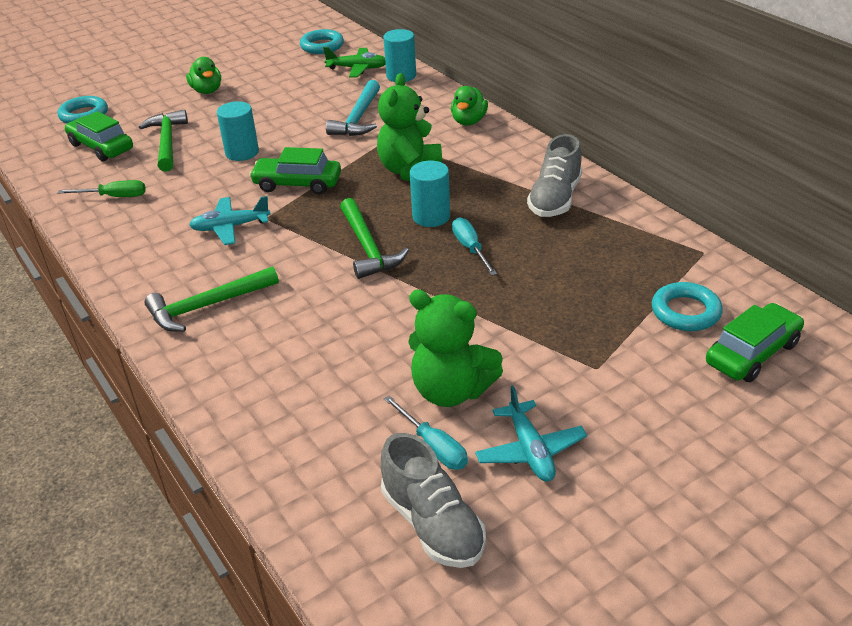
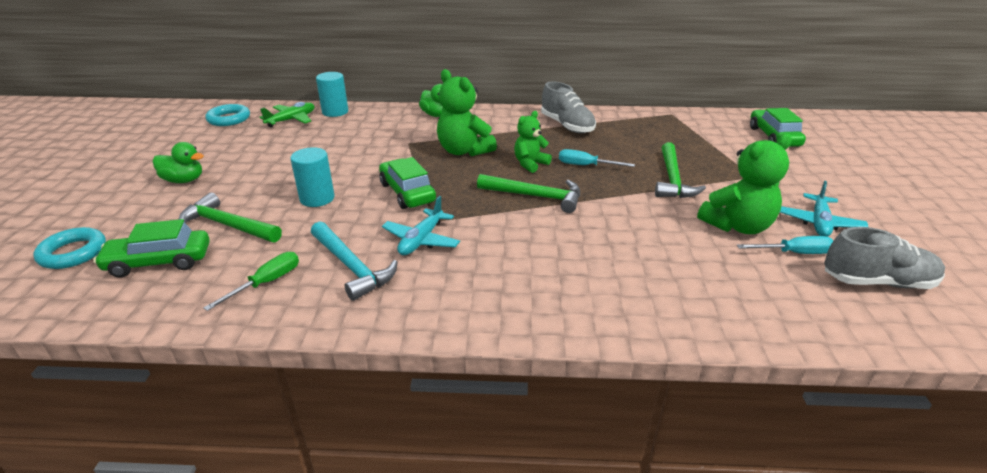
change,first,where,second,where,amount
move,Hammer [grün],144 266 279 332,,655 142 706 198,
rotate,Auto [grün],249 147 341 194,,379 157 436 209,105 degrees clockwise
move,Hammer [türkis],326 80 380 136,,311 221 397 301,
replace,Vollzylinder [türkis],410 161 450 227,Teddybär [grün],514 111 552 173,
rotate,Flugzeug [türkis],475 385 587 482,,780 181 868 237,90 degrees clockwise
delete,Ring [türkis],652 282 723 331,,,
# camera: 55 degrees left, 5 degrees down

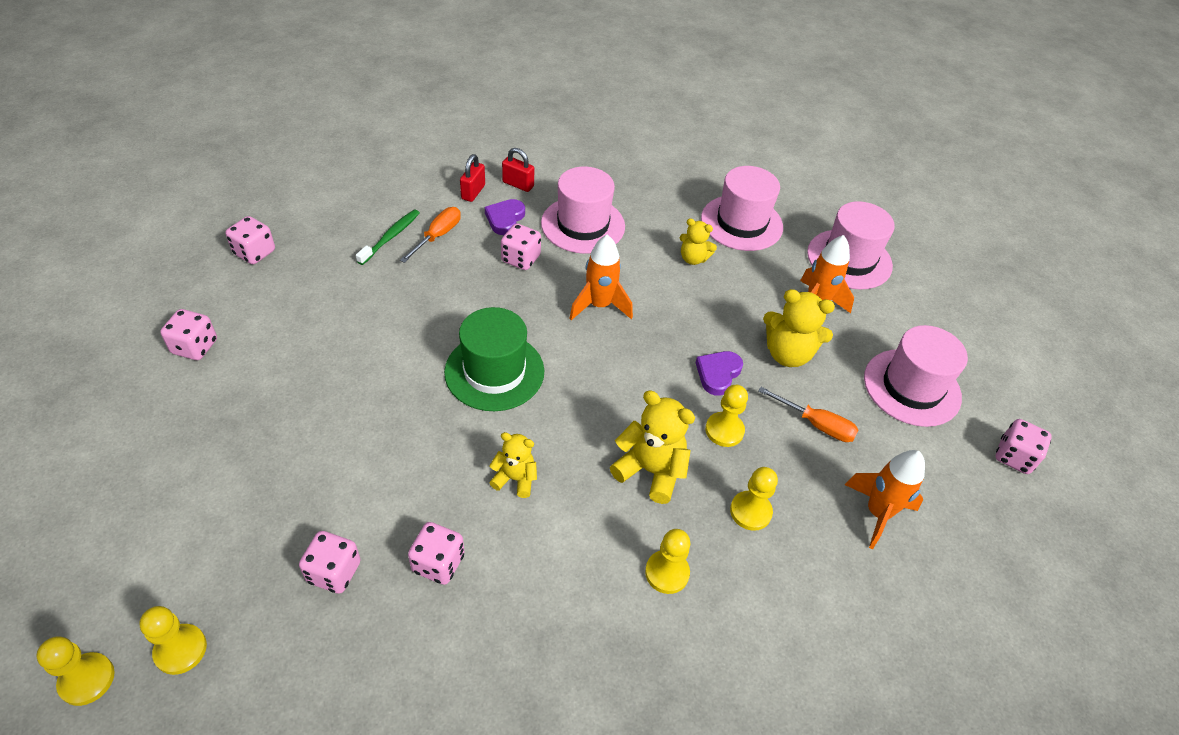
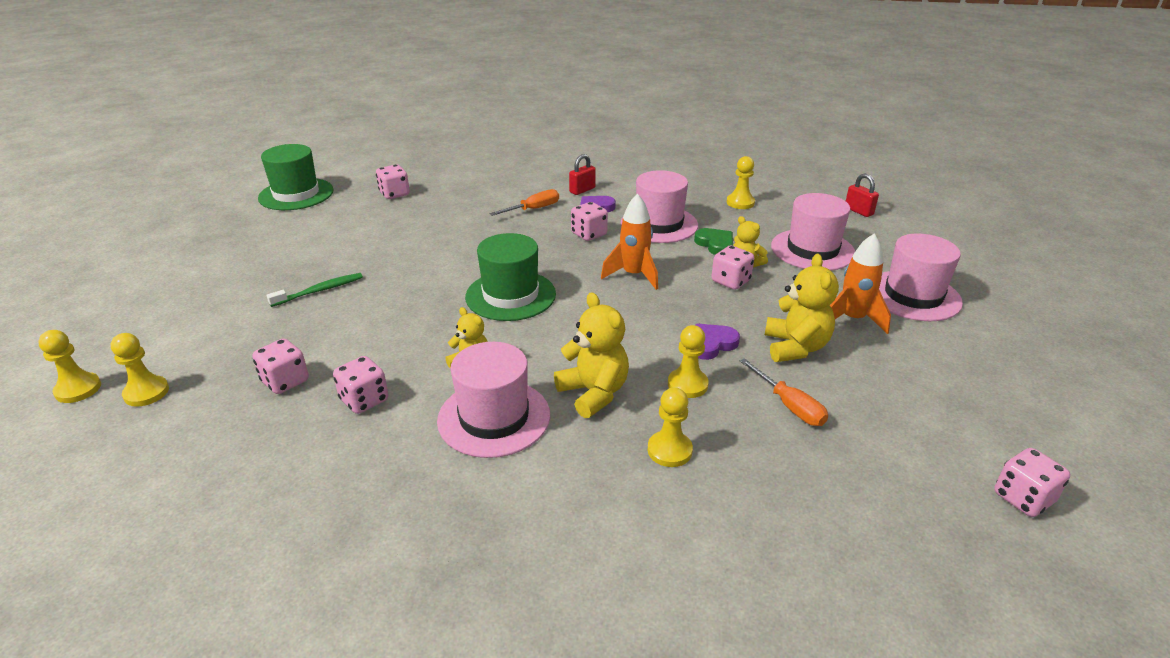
change,first,where,second,where,amount
move,Spielwürfel [rosa],160 309 217 360,,711 245 754 290,
move,Zahnbürste [grün],356 209 420 265,,266 273 363 307,
move,Vorhängeschloss [rot],502 148 534 192,,846 173 879 217,
move,Bauer [gelb],645 529 690 594,,727 156 755 209,
rotate,Teddybär [gelb],763 289 835 367,,765 254 839 362,135 degrees counterclockwise
delete,Rakete [orange],845 450 925 549,,,
move,Hut [rosa],864 325 968 427,,437 342 550 458,
insert,,,Hut [grün],258 144 334 210,
insert,,,Herz [grün],694 228 733 255,
# camera: 30 degrees right, 15 degrees down

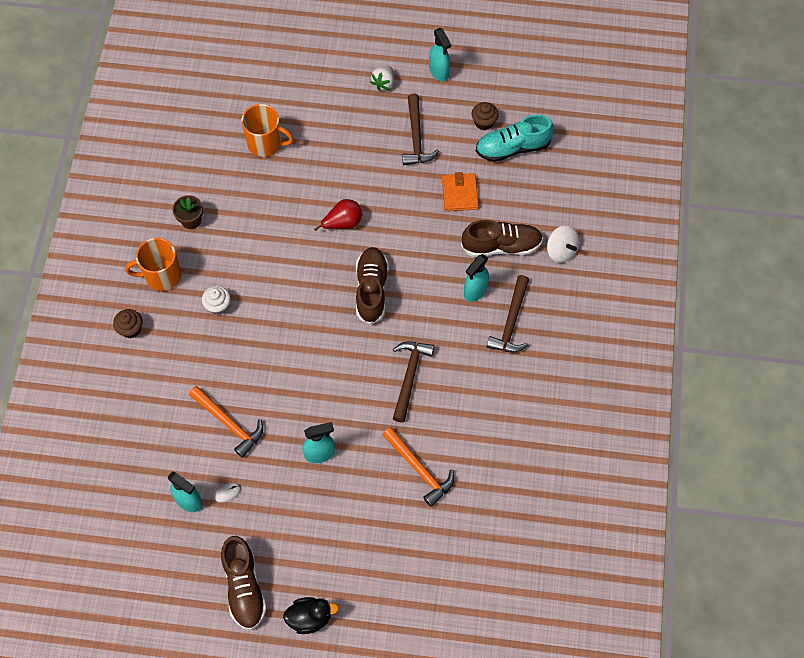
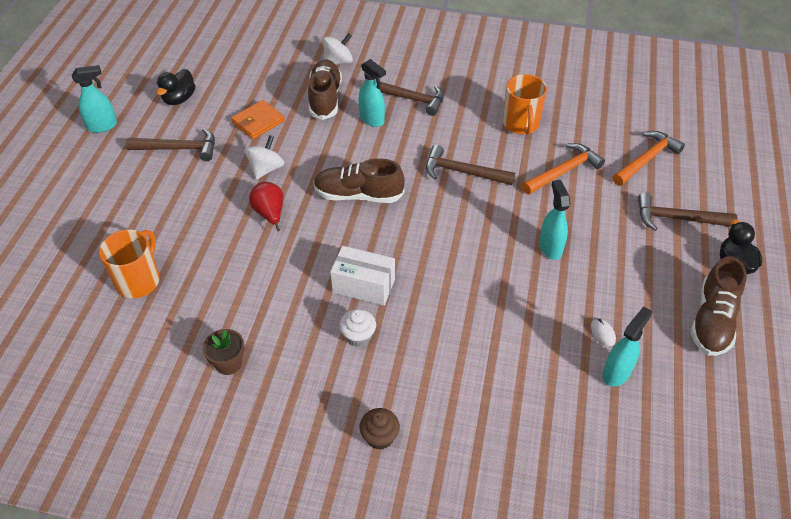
change,first,where,second,where,amount
move,Tasse [orange],125 238 181 291,,503 74 547 134,
move,Hammer [orange],189 386 263 458,,612 131 685 186,
rotate,Schuh [braun],221 536 267 630,,691 256 747 356,120 degrees clockwise
delete,Erdbeere [weiß],370 66 394 91,,,
rotate,Geldbörse [orange],442 172 479 211,,231 100 285 139,45 degrees counterclockwise
replace,Muffin [braun],472 102 499 130,Ente [schwarz],156 69 195 105,
delete,Schuh [türkis],476 114 554 162,,,
insert,,,Kreisel [weiß],244 135 284 179,
insert,,,Schachtel [weiß],330 246 395 306,
insert,,,Hammer [braun],638 193 737 231,
# camera: 85 degrees left, 15 degrees down

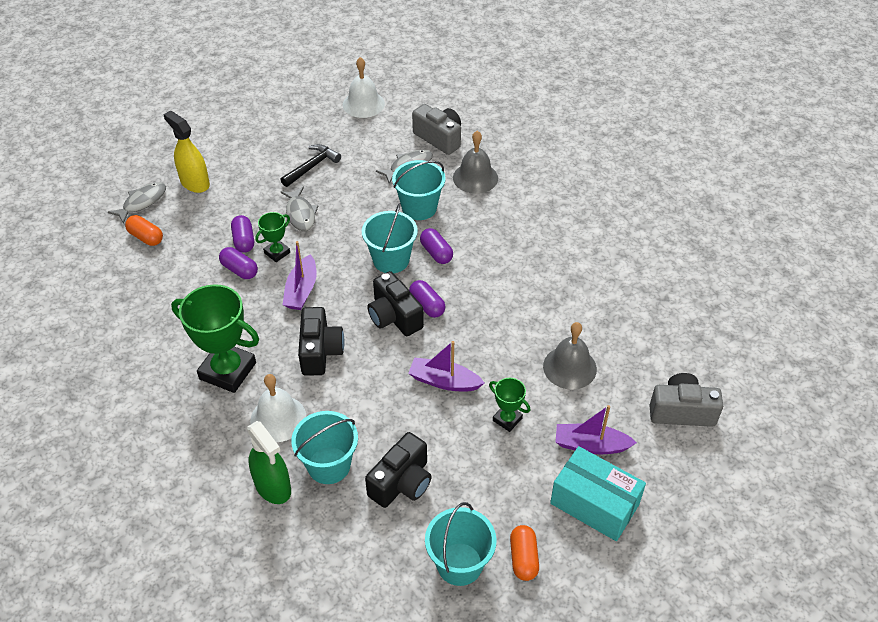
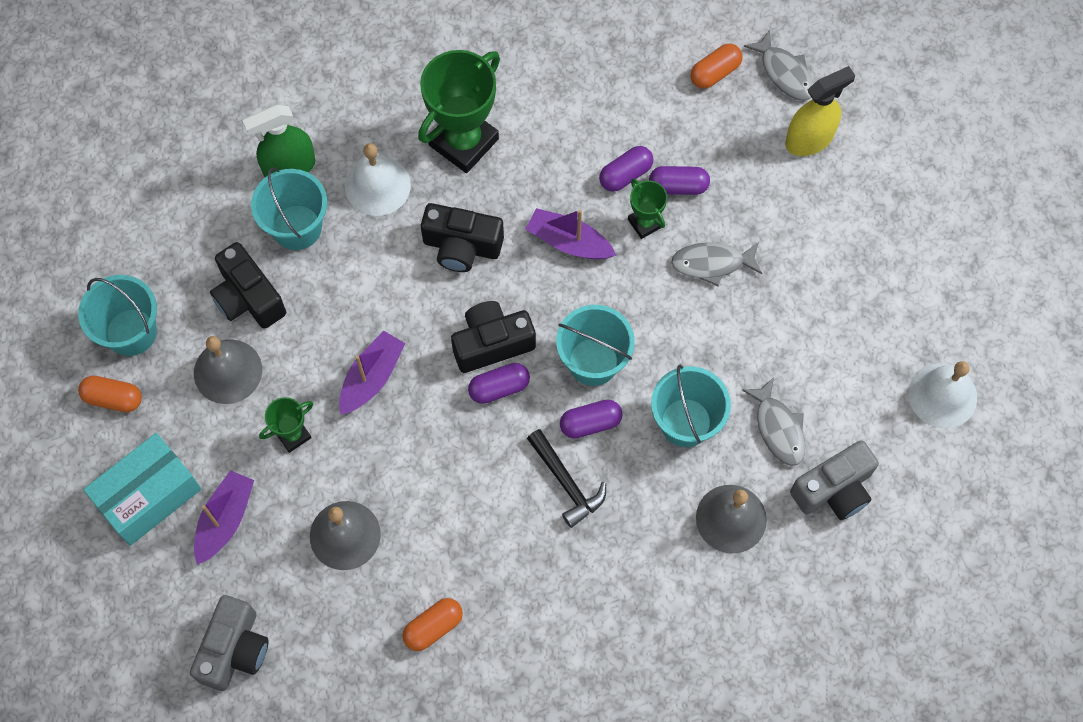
change,first,where,second,where,amount
move,Hammer [schwarz],280 144 341 187,,527 429 606 528,
insert,,,Glocke [grau],194 336 262 404,
insert,,,Kapsel [orange],402 598 463 651,
# camera: 105 degrees right, 20 degrees up

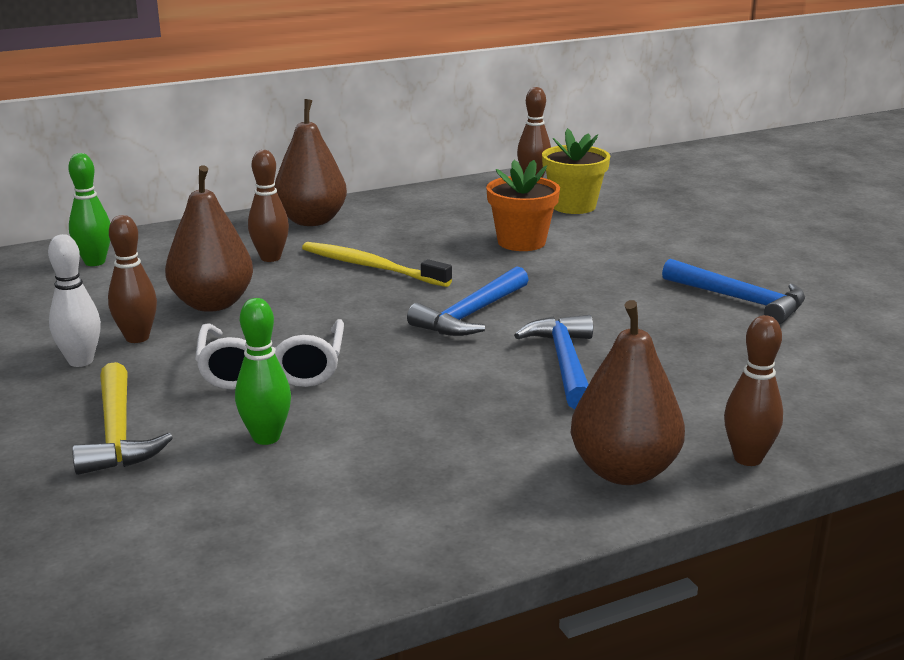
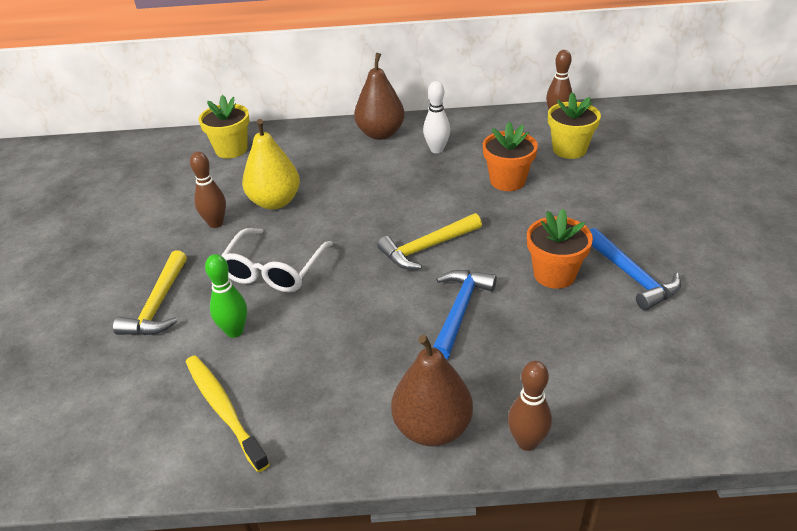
change,first,where,second,where,amount
move,Bowlingkegel [weiß],48 234 101 367,,423 81 450 153,
replace,Bowlingkegel [grün],68 153 110 266,Blumentopf [gelb],199 95 249 158,
recolor,Birne [braun],165 166 253 312,Birne [gelb],242 119 300 210,
delete,Bowlingkegel [braun],248 150 289 262,,,
move,Zahnbürste [gelb],302 242 452 287,,186 355 270 472,
recolor,Hammer [blau],407 266 529 336,Hammer [gelb],377 213 482 270,
insert,,,Blumentopf [orange],527 209 593 289,
# camera: 25 degrees right, 15 degrees up

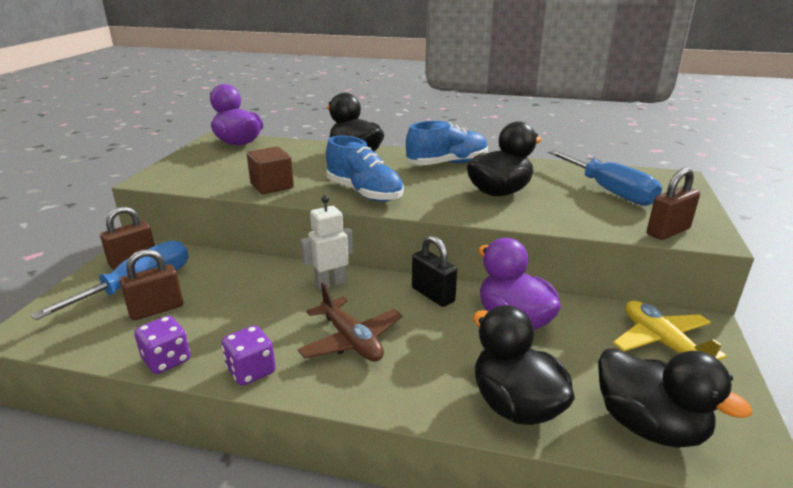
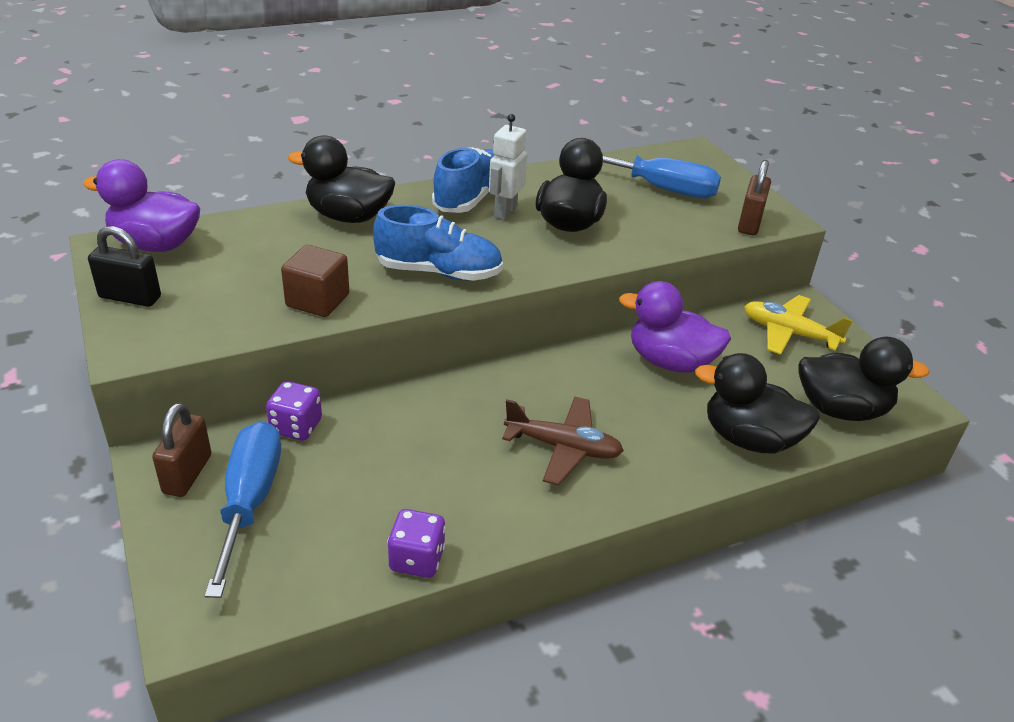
change,first,where,second,where,amount
delete,Vorhängeschloss [braun],120 249 183 320,,,
move,Spielwürfel [lila],221 325 276 386,,266 381 322 441,
move,Roboter [weiß],301 195 353 290,,489 114 527 220,
move,Vorhängeschloss [schwarz],412 235 457 307,,88 226 161 307,
# camera: 40 degrees left, 10 degrees up

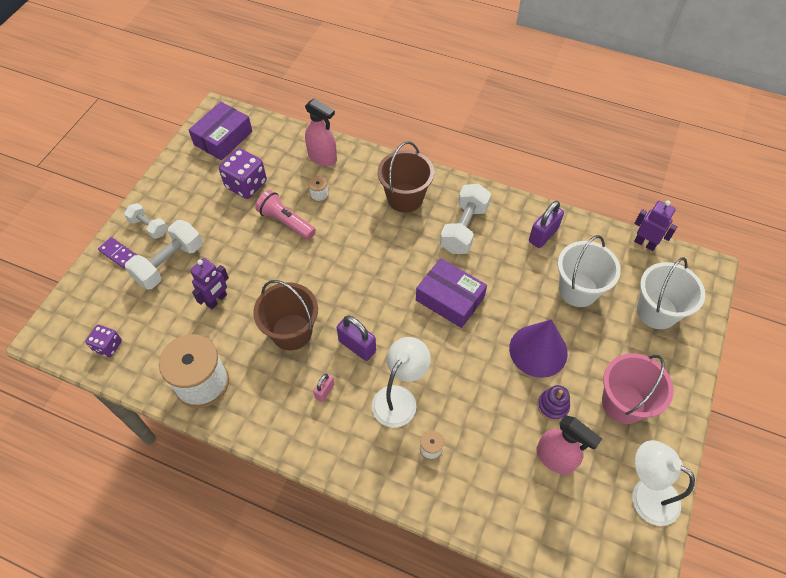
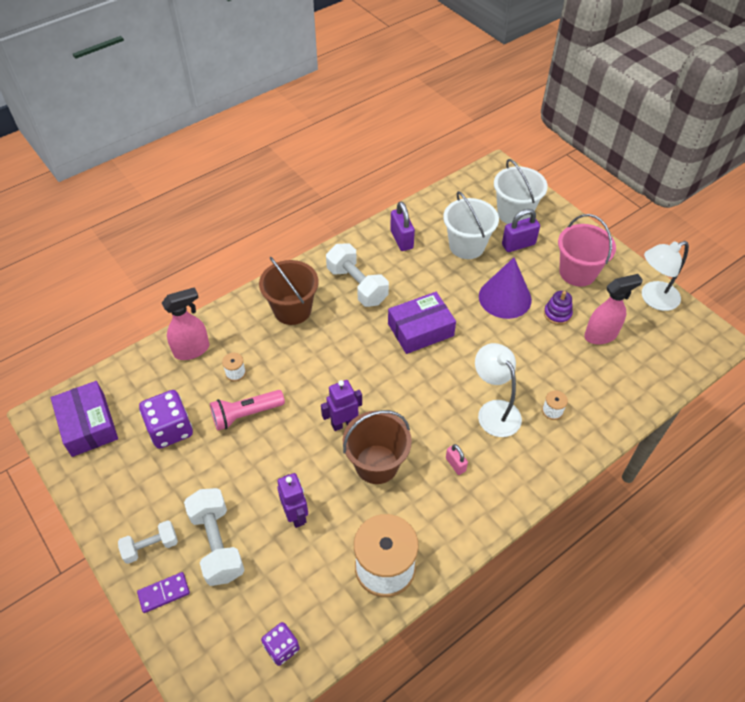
change,first,where,second,where,amount
move,Vorhängeschloss [lila],337 316 376 361,,502 209 540 252,
move,Roboter [lila],634 200 677 251,,321 380 362 431,
# camera: 60 degrees left, 5 degrees down

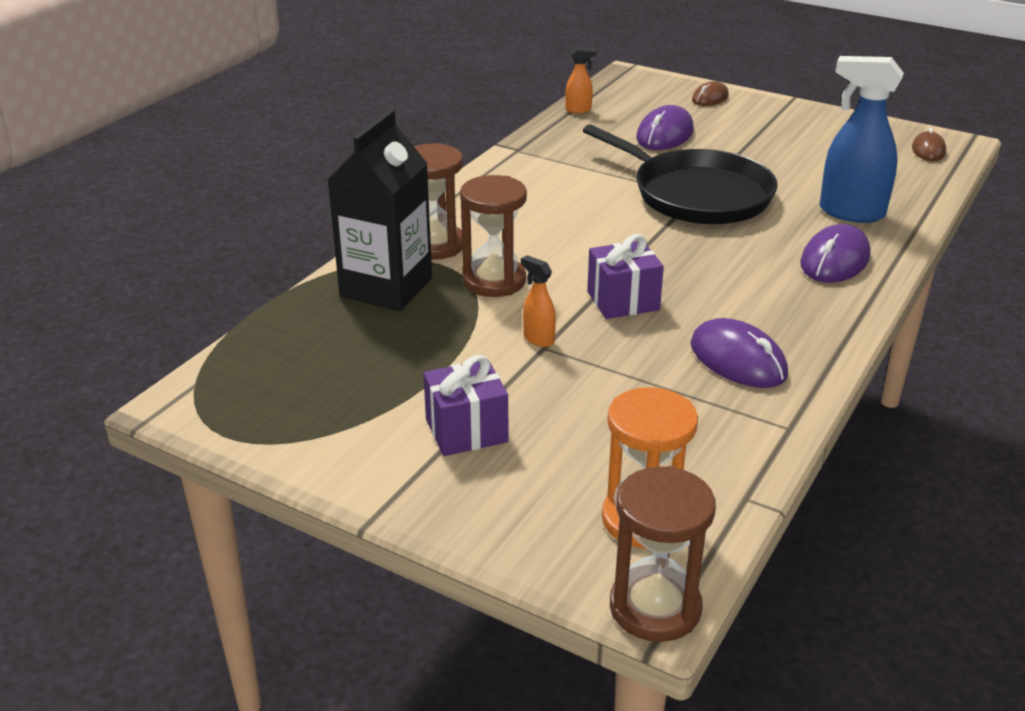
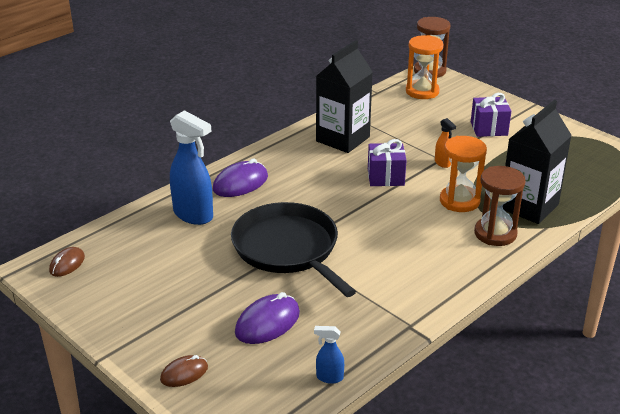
change,first,where,second,where,amount
recolor,Sanduhr [braun],460 175 527 297,Sanduhr [orange],440 136 487 212,
recolor,Sprühflasche [orange],565 47 596 113,Sprühflasche [blau],314 326 344 384,
replace,Computermaus [lila],690 318 788 388,Getränkekarton [schwarz],316 40 373 153,
# camera: 165 degrees left, 0 degrees up

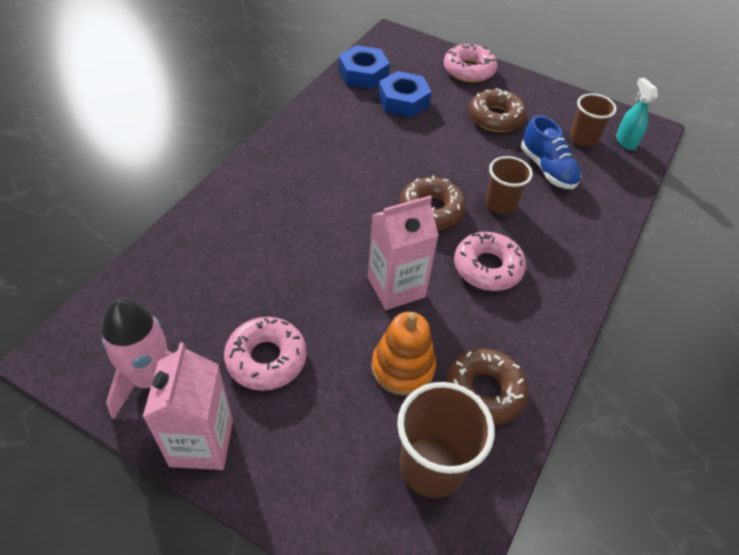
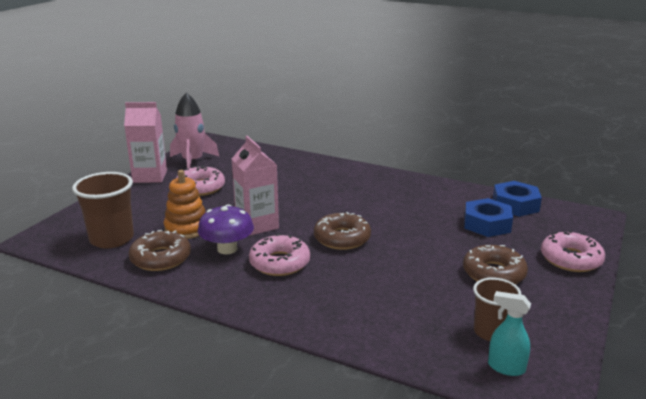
change,first,where,second,where,amount
delete,Becher [braun],485 156 533 214,,,
delete,Schuh [blau],521 115 581 189,,,
rotate,Sprühflasche [türkis],616 78 658 150,,488 291 531 376,135 degrees counterclockwise
insert,,,Pilz [lila],198 204 254 254,
# camera: 90 degrees right, 25 degrees down

